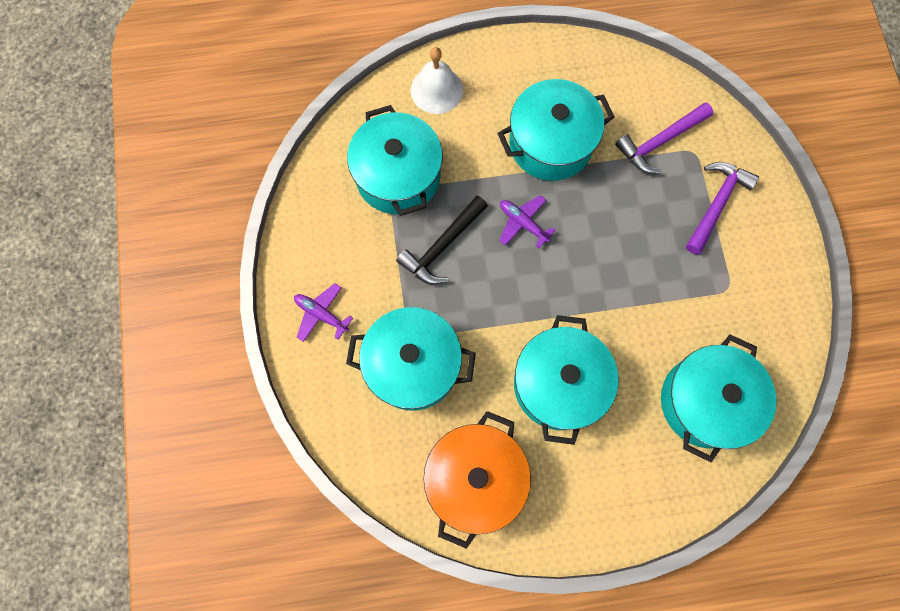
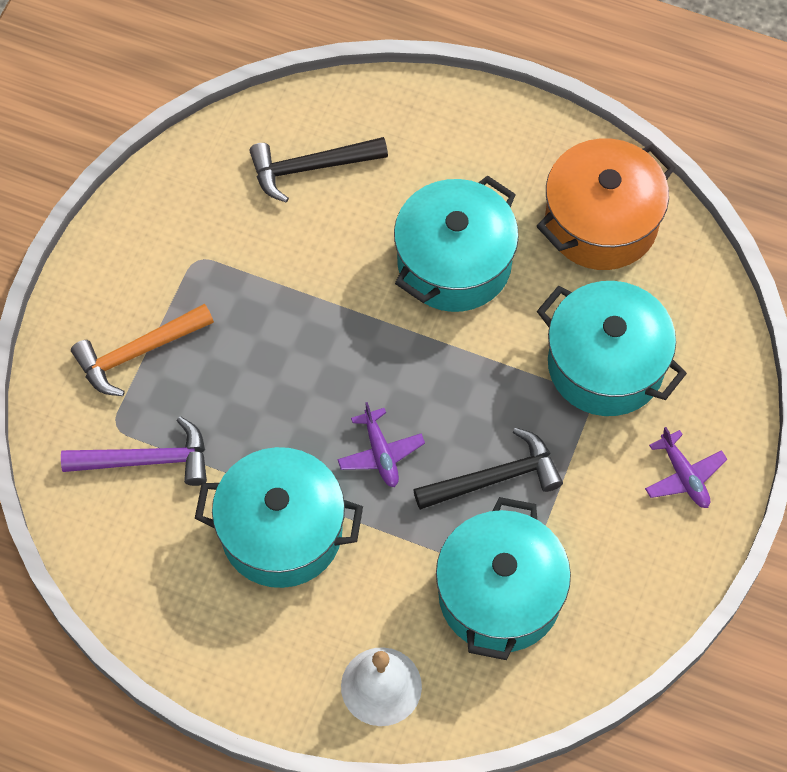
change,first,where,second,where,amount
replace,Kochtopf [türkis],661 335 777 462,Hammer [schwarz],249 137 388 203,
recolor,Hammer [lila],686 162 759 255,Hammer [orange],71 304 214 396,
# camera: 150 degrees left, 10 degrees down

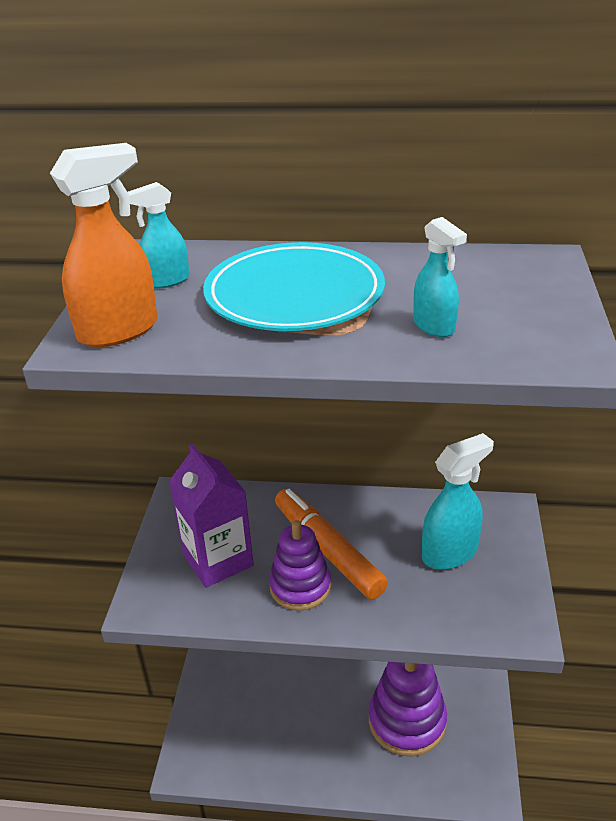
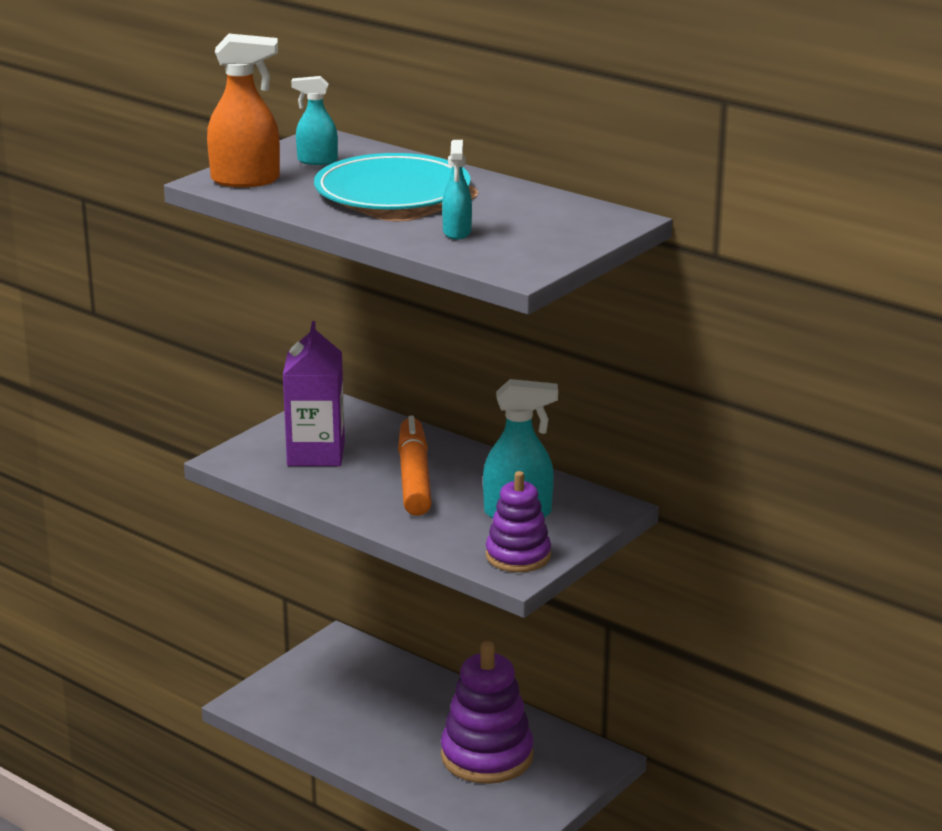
change,first,where,second,where,amount
move,Stapelspielzeug [lila],269 520 331 611,,486 471 551 572,
# camera: 30 degrees right, 10 degrees down

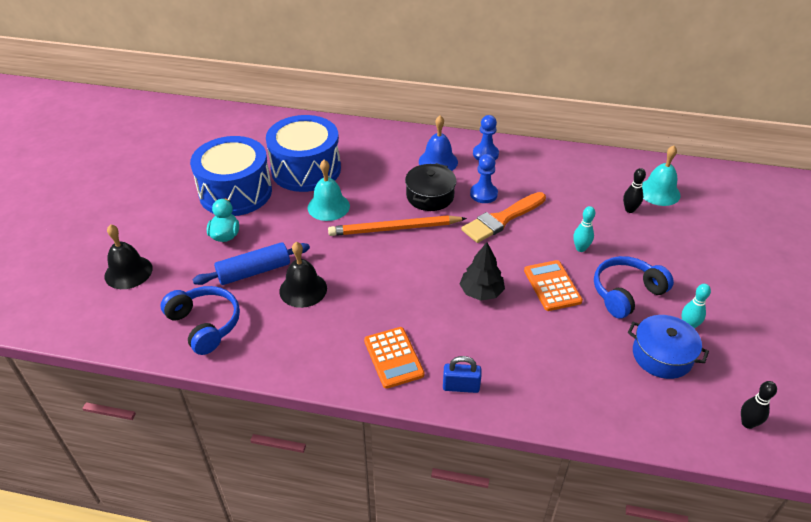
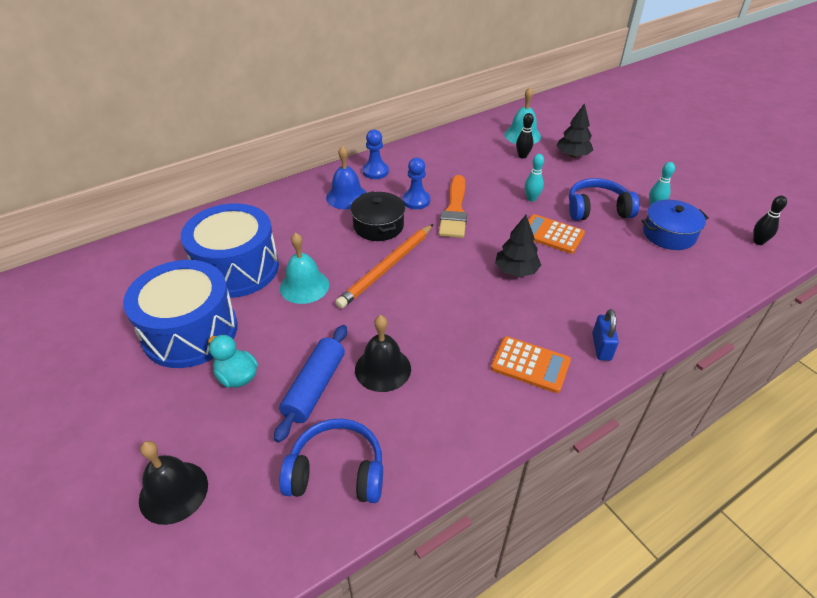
change,first,where,second,where,amount
rotate,Vorhängeschloss [blau],443 356 481 393,,592 309 619 361,45 degrees counterclockwise
rotate,Kopfhörer [blau],594 256 674 319,,569 178 640 221,75 degrees clockwise
insert,,,Baum [schwarz],557 103 593 158,
# camera: 45 degrees left, 0 degrees up

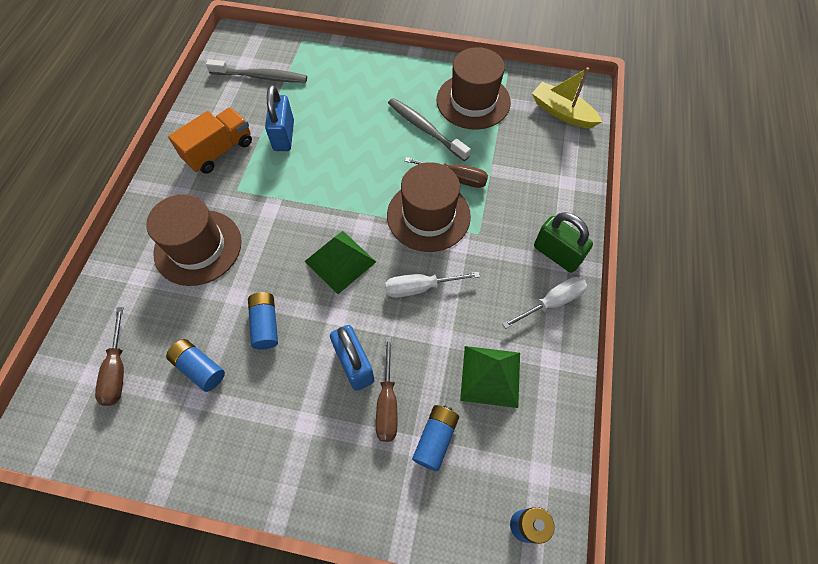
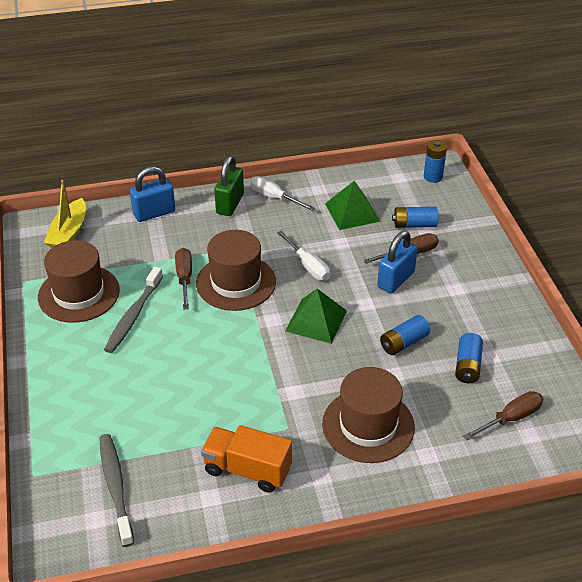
change,first,where,second,where,amount
move,Vorhängeschloss [blau],265 85 294 151,,130 166 175 222,
# camera: 115 degrees left, 20 degrees down

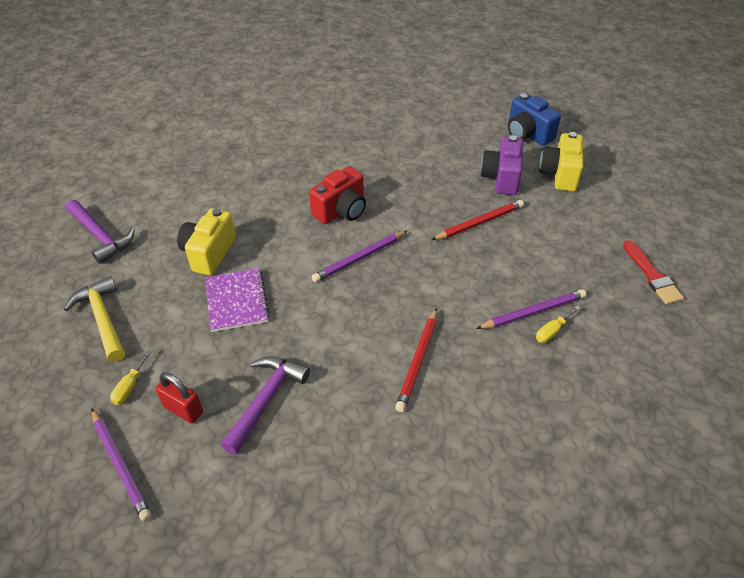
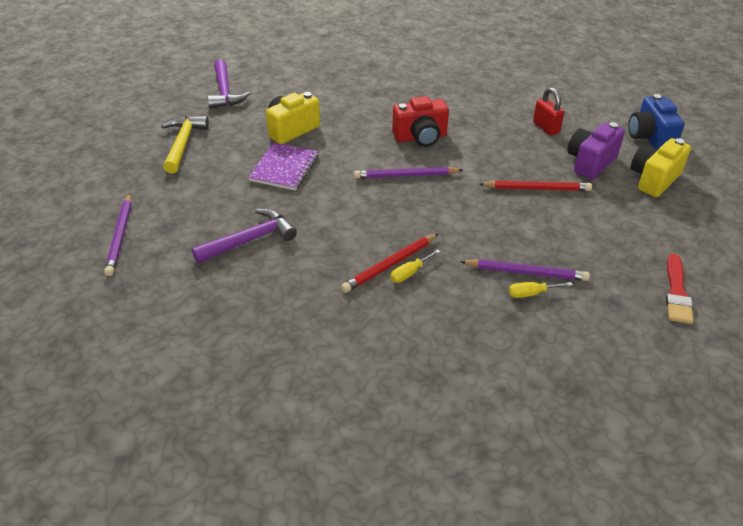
change,first,where,second,where,amount
move,Schraubenzieher [gelb],110 349 152 405,,390 249 440 283,
move,Vorhängeschloss [rot],156 372 203 424,,533 87 564 136,
# camera: 30 degrees right, 5 degrees down

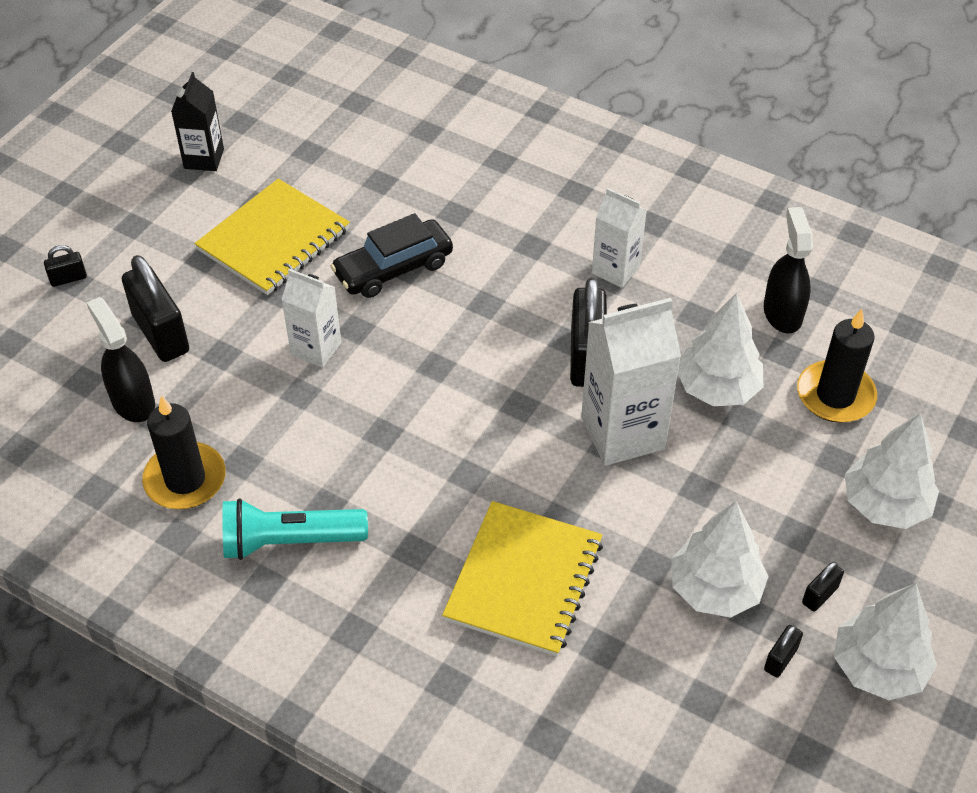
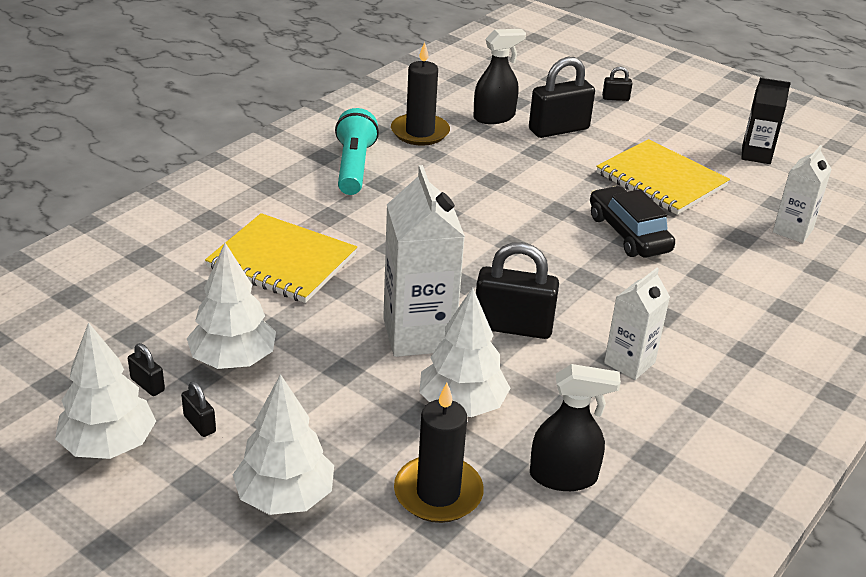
change,first,where,second,where,amount
rotate,Vorhängeschloss [schwarz],44 245 87 287,,602 66 632 101,75 degrees counterclockwise
move,Getränkekarton [weiß],281 269 341 368,,773 145 832 243,
# camera: 95 degrees right, 15 degrees down

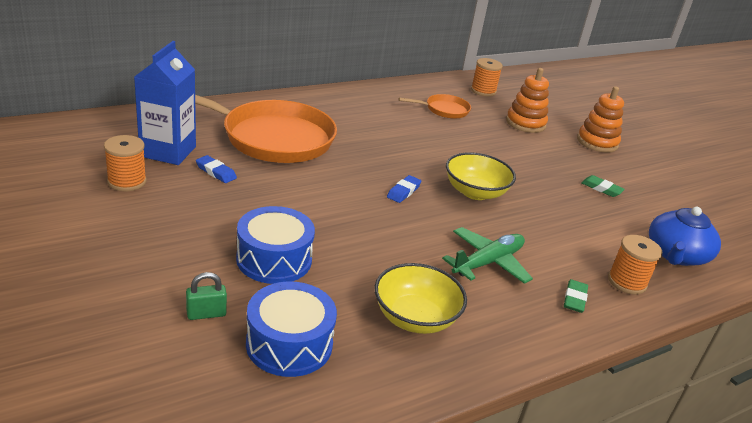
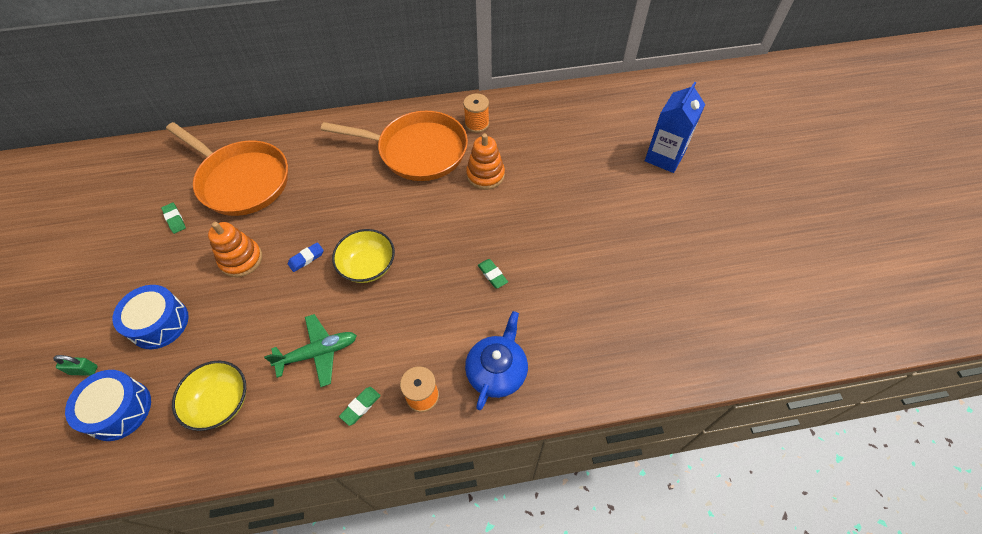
change,first,where,second,where,amount
delete,Garnrolle [orange],104 135 147 191,,,
move,Getränkekarton [blau],134 41 196 165,,645 82 705 173,
recolor,Radiergummi [blau],196 155 237 183,Radiergummi [grün],161 203 186 234,
resize,Pfanne [orange],399 94 471 119,,321 111 468 181,x2.14
move,Stapelspielzeug [orange],577 87 624 153,,208 222 262 277,
rotate,Teekanne [blau],649 207 721 266,,465 311 528 410,150 degrees clockwise
# camera: 25 degrees right, 25 degrees up

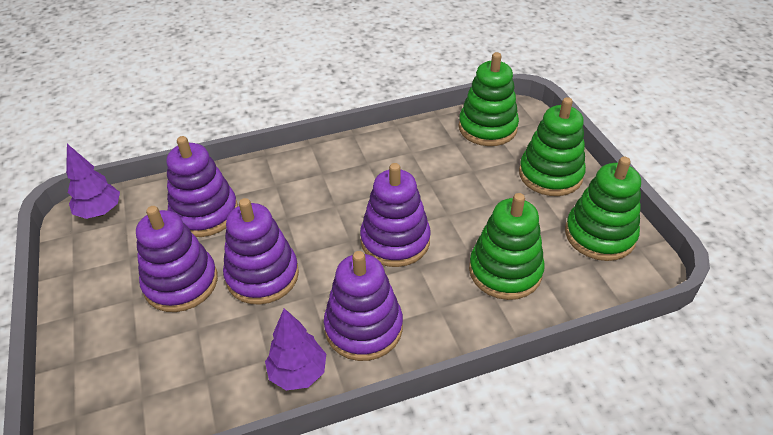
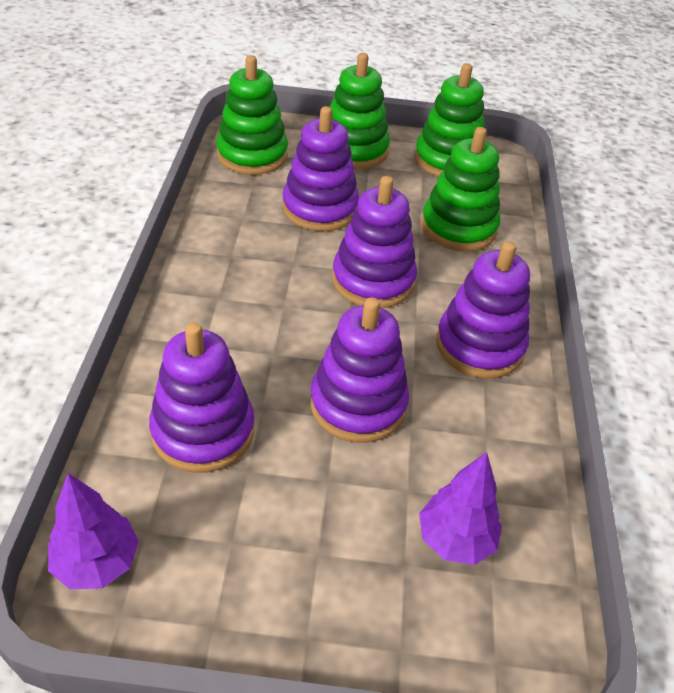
change,first,where,second,where,amount
move,Stapelspielzeug [lila],136 206 218 312,,282 106 359 231,
move,Baum [lila],265 308 326 390,,419 452 502 565,
# camera: 70 degrees left, 0 degrees up

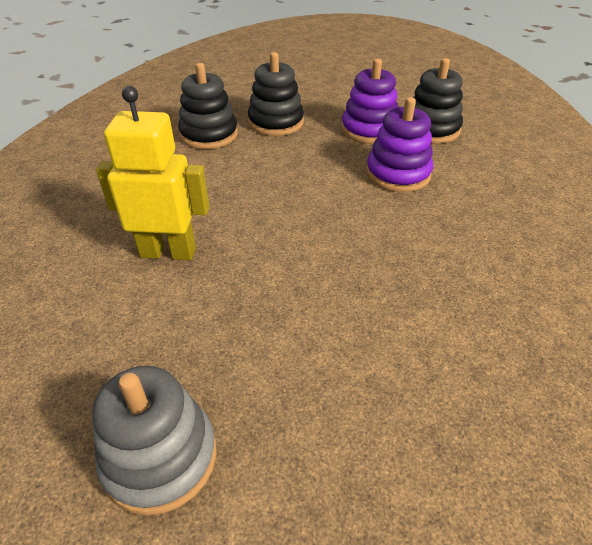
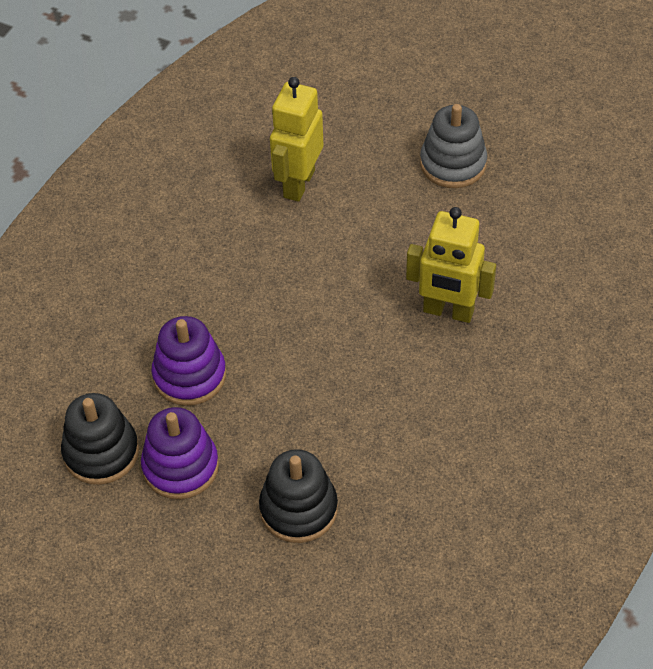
change,first,where,second,where,amount
delete,Stapelspielzeug [schwarz],178 63 238 149,,,
insert,,,Roboter [gelb],270 77 323 202,
# camera: 165 degrees left, 10 degrees up

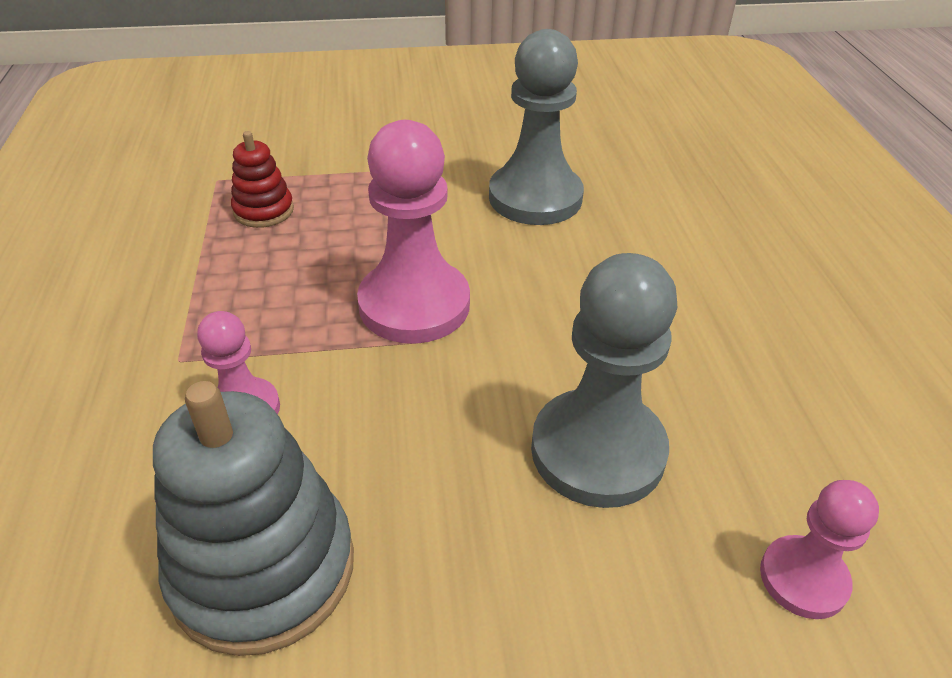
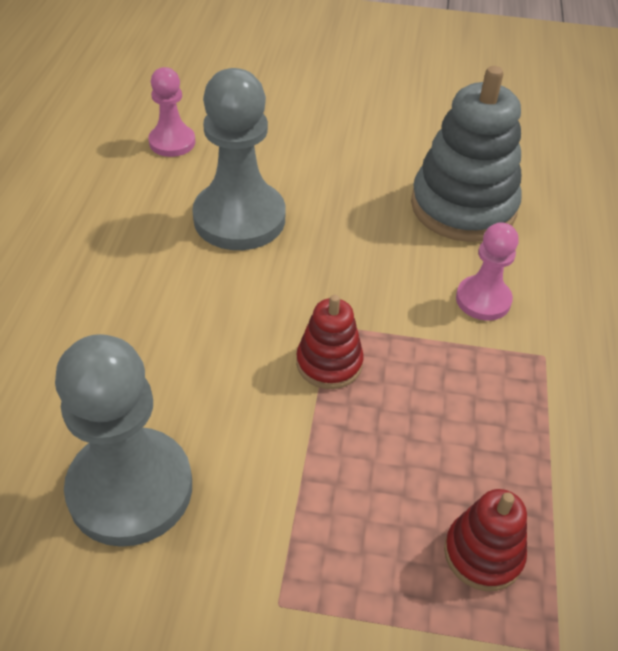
change,first,where,second,where,amount
replace,Bauer [rosa],357 120 470 344,Stapelspielzeug [rot],296 295 364 389,
# camera: 165 degrees left, 5 degrees up

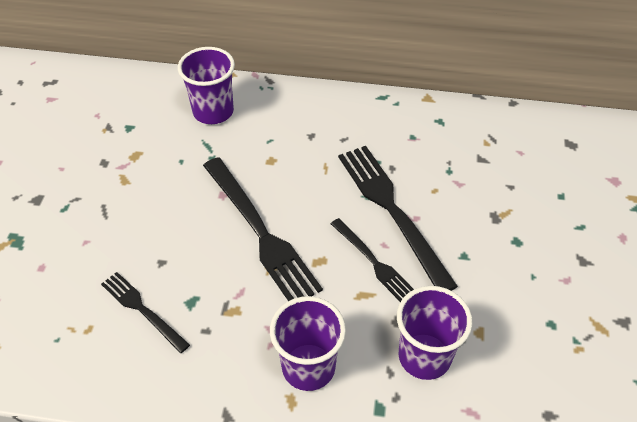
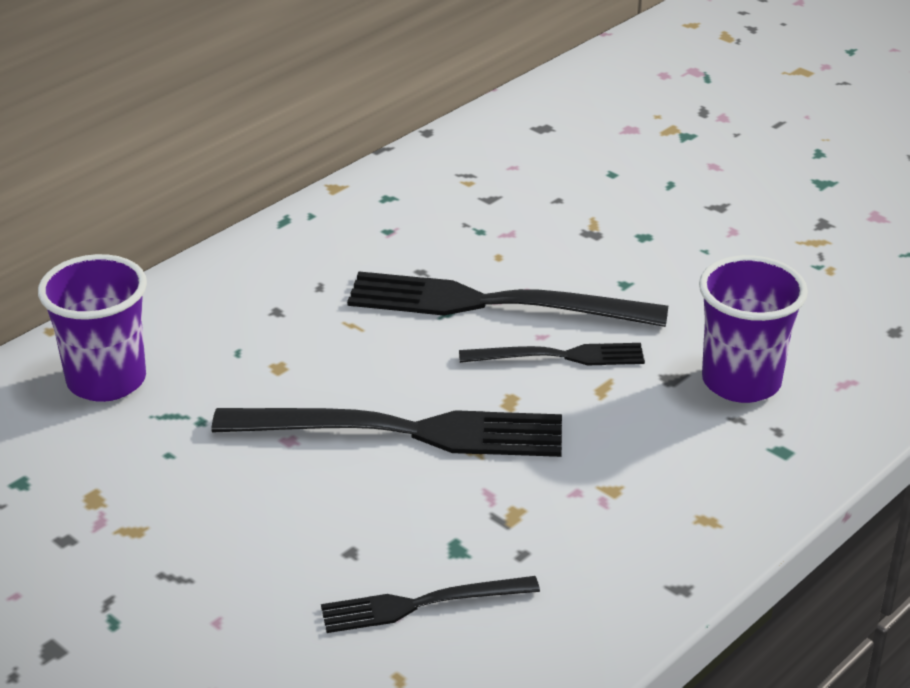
change,first,where,second,where,amount
delete,Becher [lila],270 296 346 391,,,
# camera: 55 degrees left, 15 degrees down

